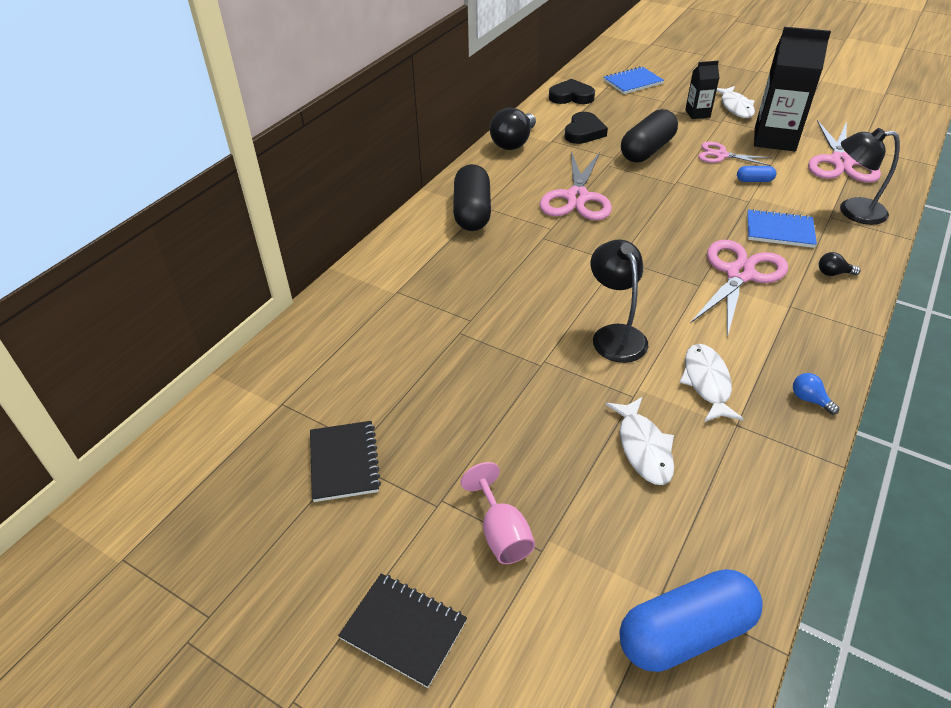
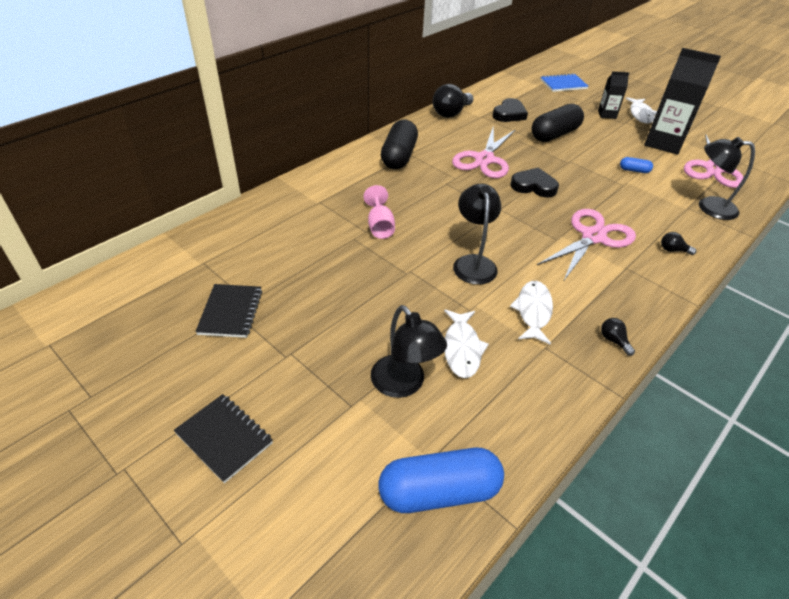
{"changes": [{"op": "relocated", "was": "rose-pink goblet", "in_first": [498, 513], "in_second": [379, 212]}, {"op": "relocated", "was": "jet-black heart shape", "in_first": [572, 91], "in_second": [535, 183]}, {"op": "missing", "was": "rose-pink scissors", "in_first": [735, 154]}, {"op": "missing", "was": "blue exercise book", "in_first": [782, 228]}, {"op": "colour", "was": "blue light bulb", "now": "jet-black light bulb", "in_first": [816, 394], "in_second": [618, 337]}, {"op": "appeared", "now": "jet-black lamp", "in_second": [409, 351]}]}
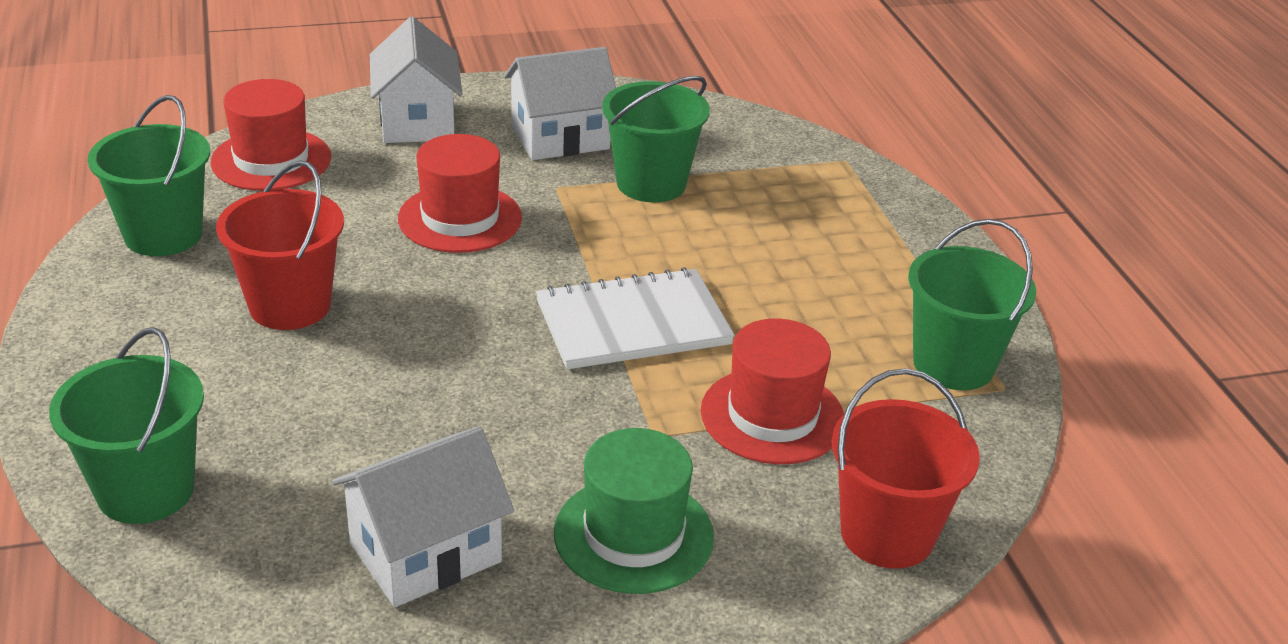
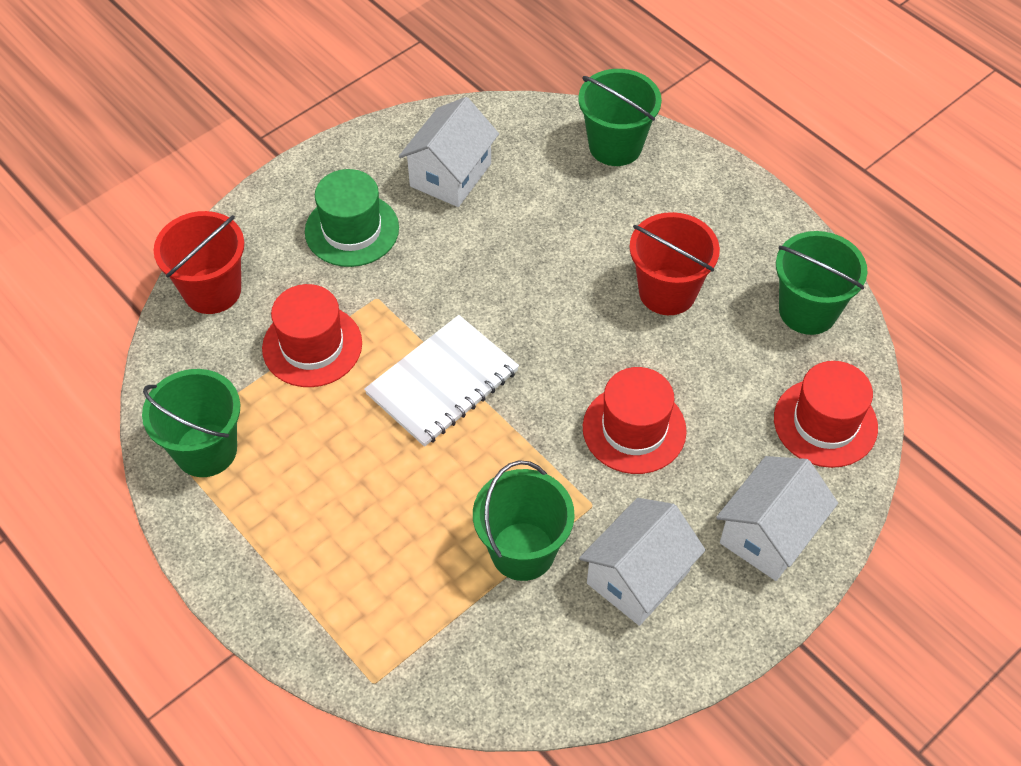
{"changes": [{"op": "spun", "was": "snow-white cottage", "in_first": [416, 80], "in_second": [777, 518], "clockwise": 75}]}
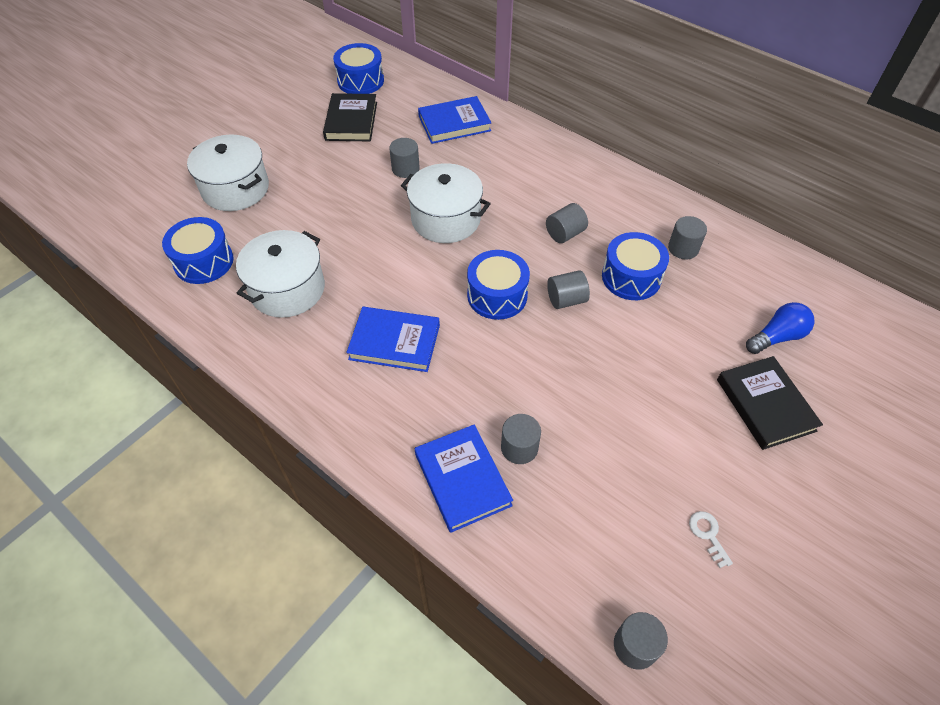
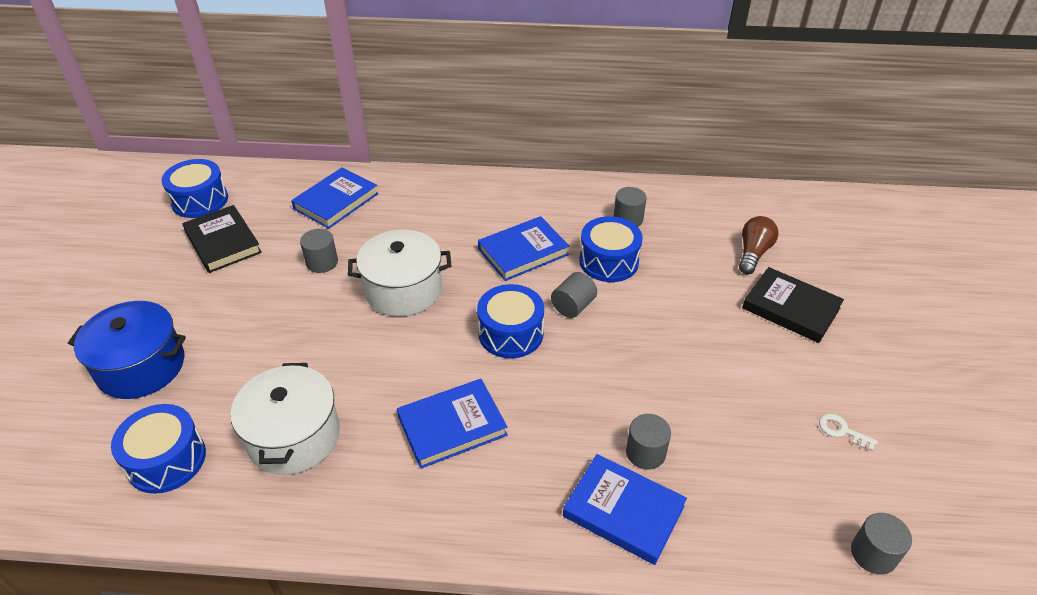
{"changes": [{"op": "colour", "was": "snow-white pot", "now": "blue pot", "in_first": [228, 173], "in_second": [127, 350]}, {"op": "exchanged", "was": "grey solid cylinder", "now": "blue hardcover", "in_first": [567, 223], "in_second": [523, 248]}, {"op": "colour", "was": "blue light bulb", "now": "russet light bulb", "in_first": [780, 328], "in_second": [758, 245]}]}
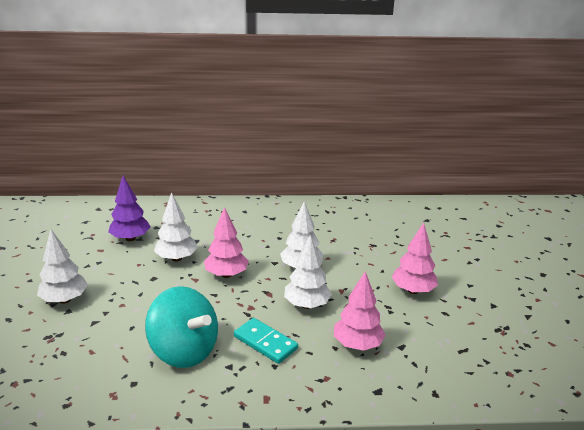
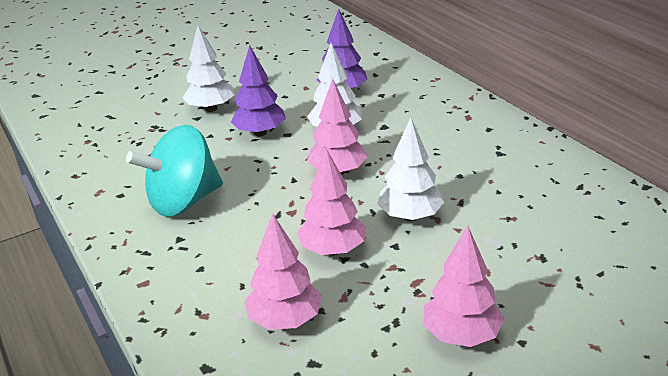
{"changes": [{"op": "spun", "was": "aqua toy top", "in_first": [181, 327], "in_second": [174, 171], "clockwise": 45}, {"op": "missing", "was": "aqua domino", "in_first": [266, 341]}, {"op": "colour", "was": "snow-white toy tree", "now": "rose-pink toy tree", "in_first": [308, 272], "in_second": [331, 202]}, {"op": "appeared", "now": "purple toy tree", "in_second": [258, 90]}]}
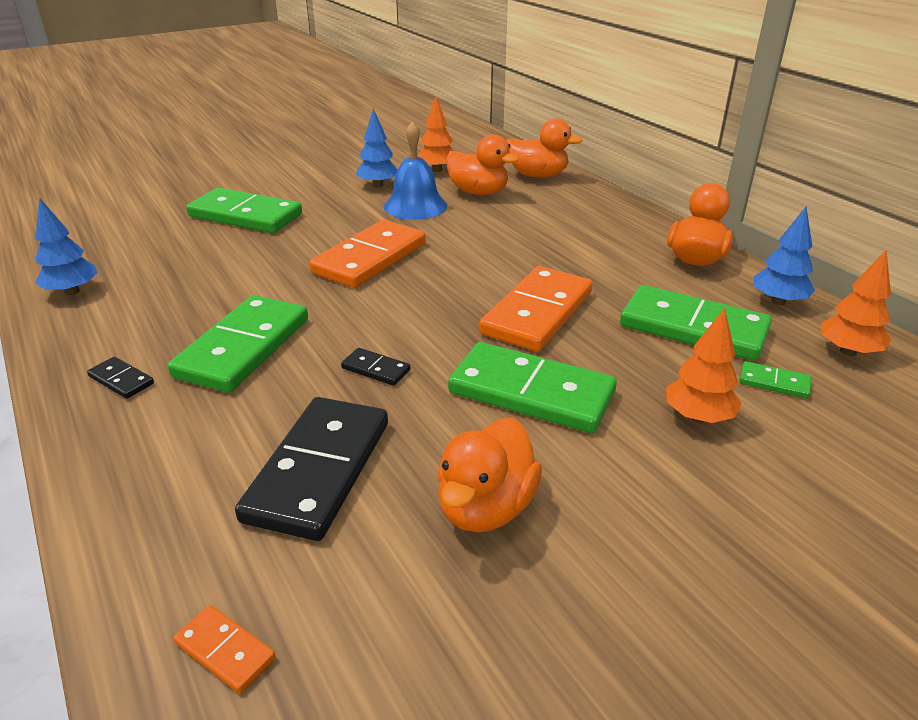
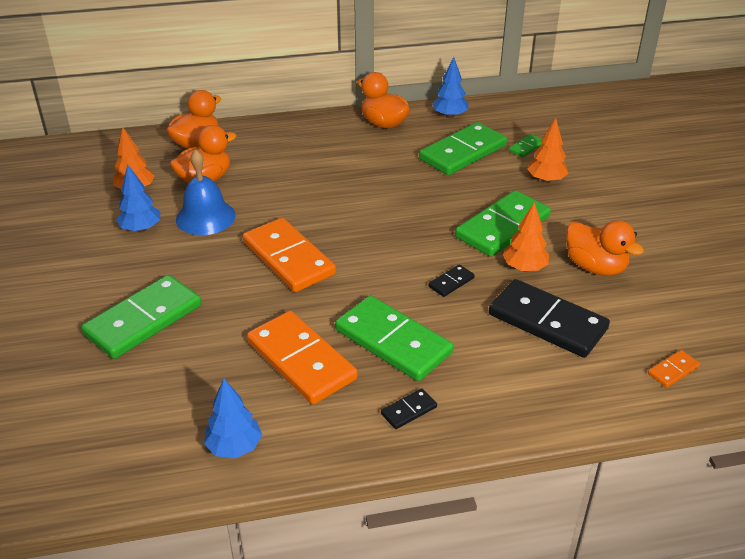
{"changes": [{"op": "relocated", "was": "bright orange domino", "in_first": [536, 309], "in_second": [302, 357]}, {"op": "relocated", "was": "bright orange toy tree", "in_first": [856, 303], "in_second": [526, 237]}]}
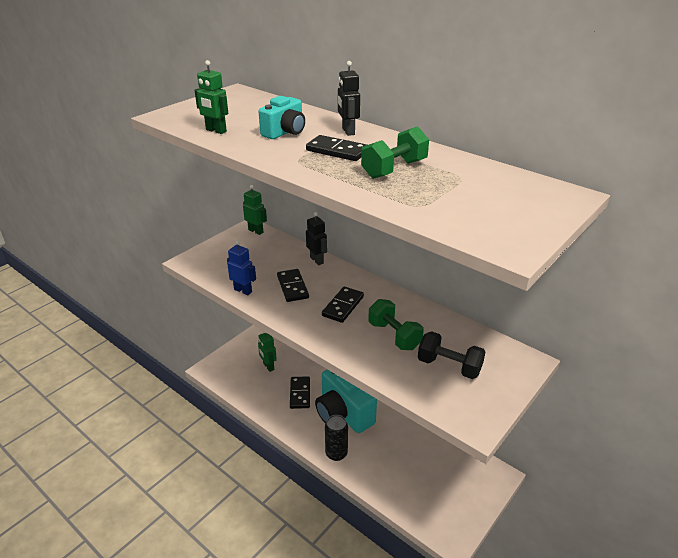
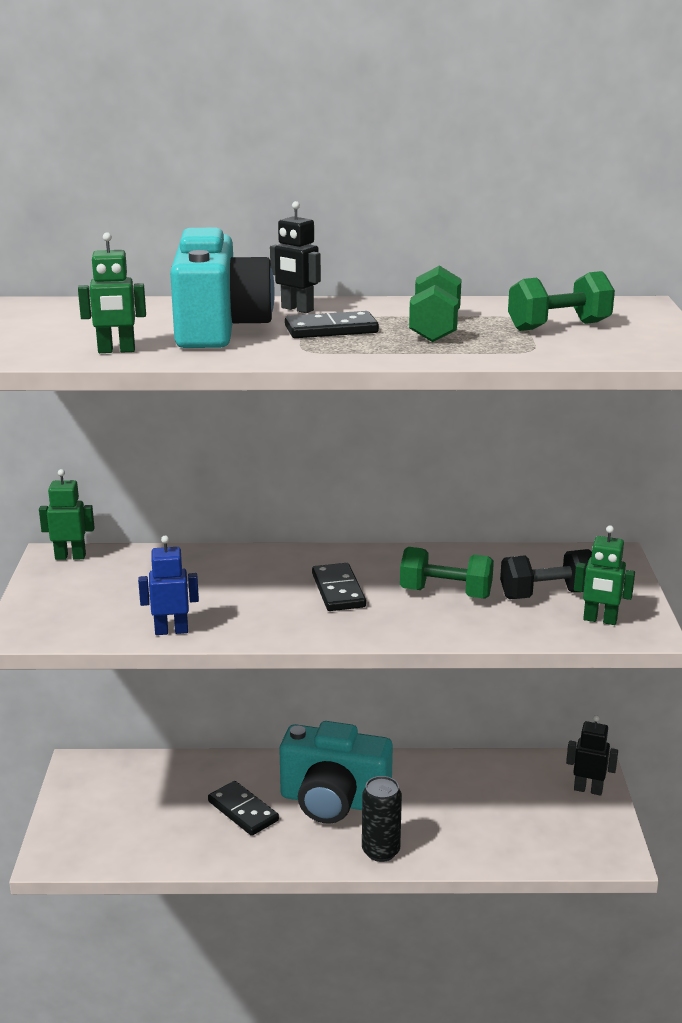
{"changes": [{"op": "size", "was": "aqua compact camera", "in_first": [281, 117], "in_second": [222, 288], "ratio": 1.77}, {"op": "relocated", "was": "leaf-green toy robot", "in_first": [267, 352], "in_second": [604, 575]}, {"op": "missing", "was": "jet-black domino", "in_first": [293, 285]}, {"op": "relocated", "was": "jet-black toy robot", "in_first": [316, 238], "in_second": [592, 755]}, {"op": "appeared", "now": "leaf-green hand weight", "in_second": [561, 301]}]}
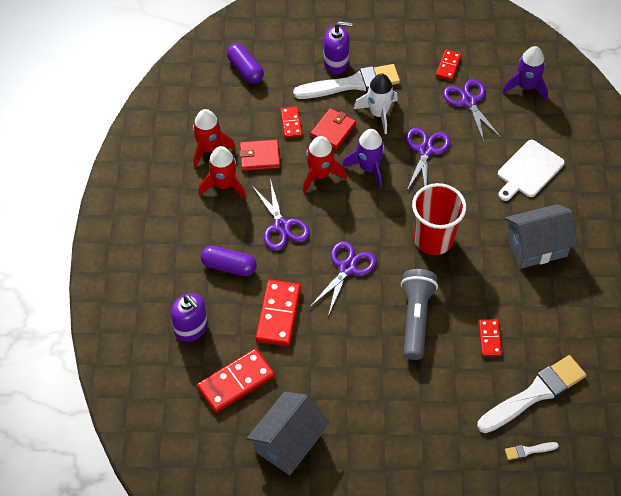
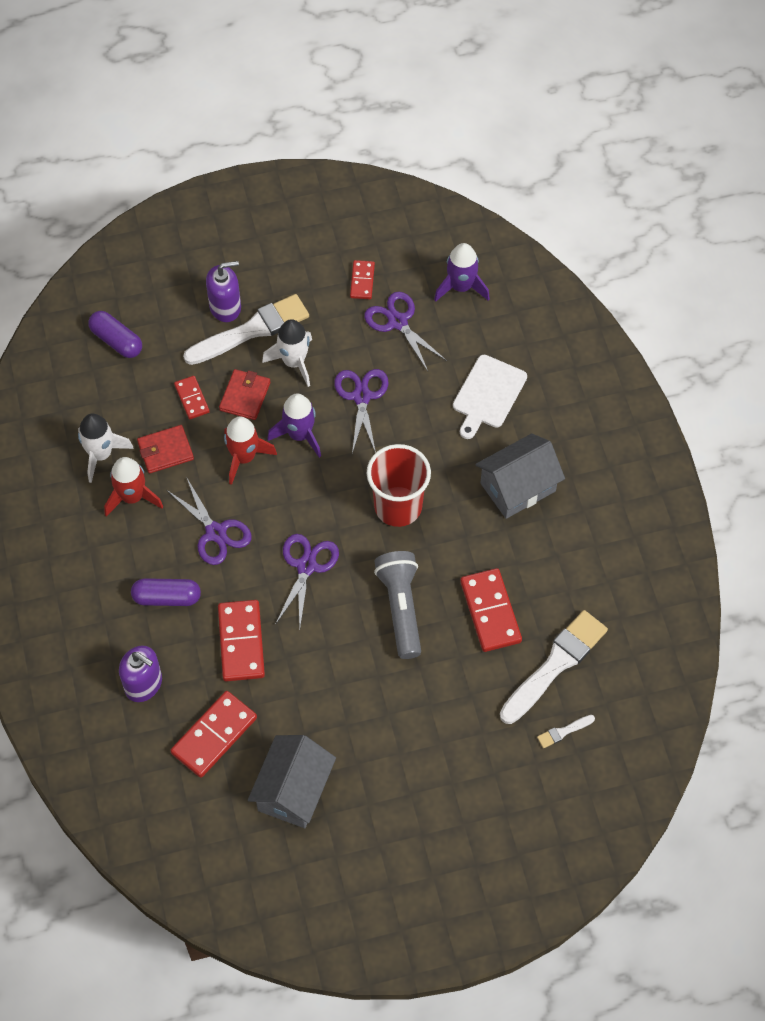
{"changes": [{"op": "colour", "was": "crimson rocket", "now": "snow-white rocket", "in_first": [214, 138], "in_second": [106, 448]}, {"op": "size", "was": "crimson domino", "in_first": [490, 337], "in_second": [491, 610], "ratio": 1.74}]}
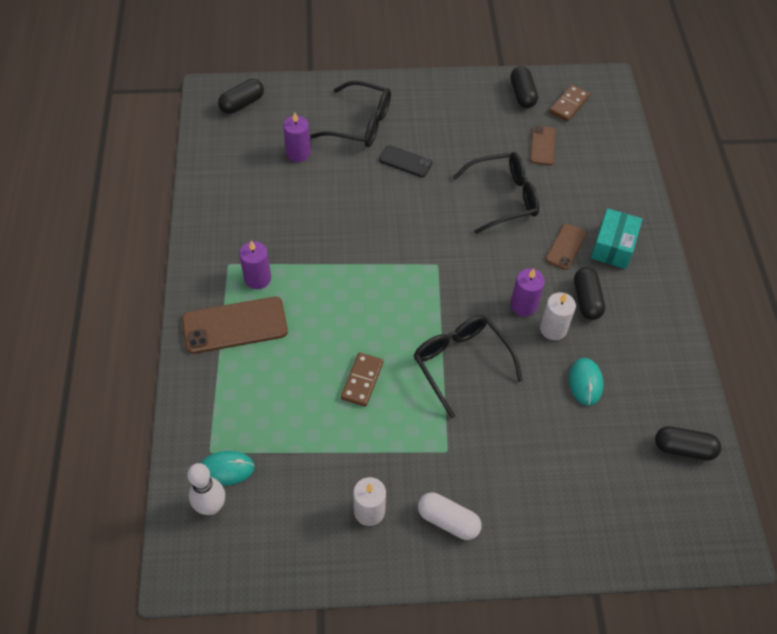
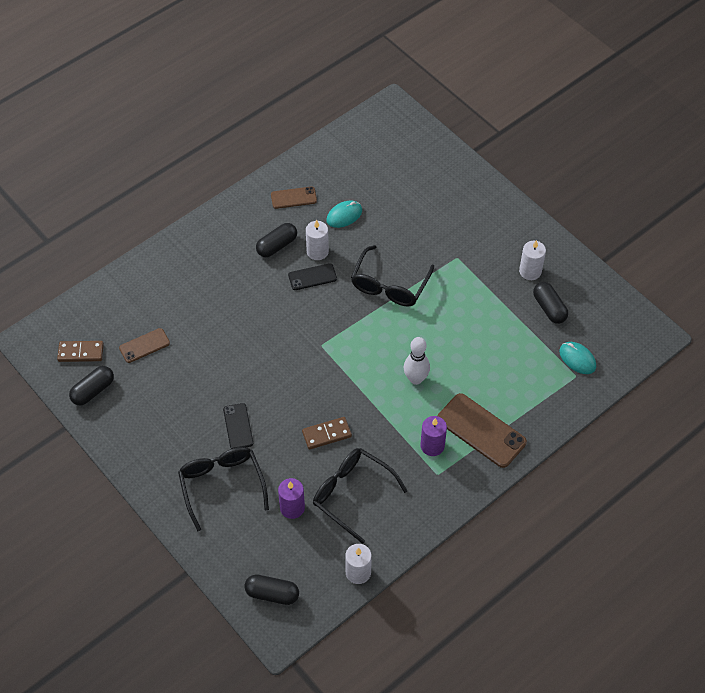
{"changes": [{"op": "relocated", "was": "snow-white skittle", "in_first": [206, 489], "in_second": [417, 361]}, {"op": "relocated", "was": "russet domino", "in_first": [362, 379], "in_second": [327, 433]}, {"op": "missing", "was": "snow-white capsule", "in_first": [449, 516]}, {"op": "relocated", "was": "jet-black glasses", "in_first": [496, 193], "in_second": [360, 496]}, {"op": "exchanged", "was": "purple pillar candle", "now": "jet-black phone", "in_first": [528, 292], "in_second": [312, 276]}, {"op": "relocated", "was": "russet phone", "in_first": [566, 246], "in_second": [294, 197]}, {"op": "missing", "was": "aqua parcel", "in_first": [616, 238]}, {"op": "relocated", "was": "jet-black capsule", "in_first": [688, 443], "in_second": [550, 303]}, {"op": "appeared", "now": "snow-white pillar candle", "in_second": [358, 564]}]}
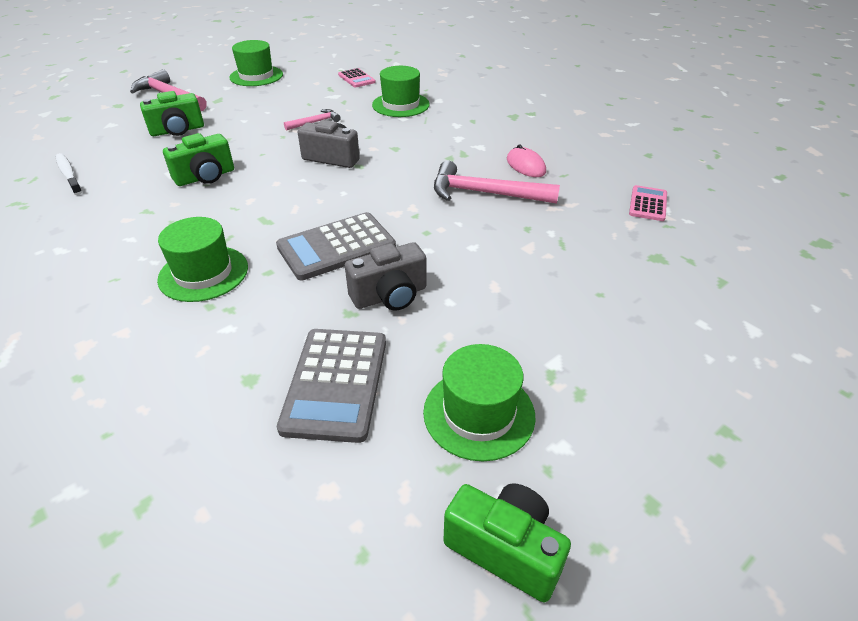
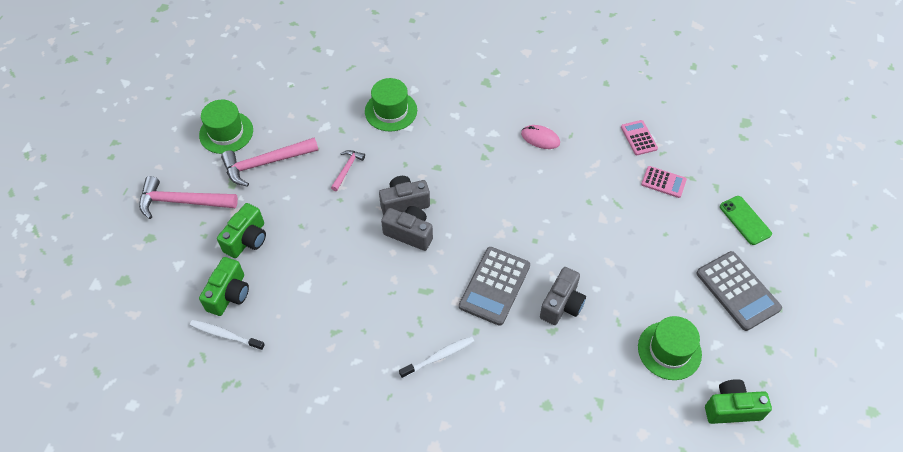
{"changes": [{"op": "exchanged", "was": "leaf-green tall hat", "now": "snow-white tooth brush", "in_first": [202, 259], "in_second": [436, 357]}, {"op": "relocated", "was": "leaf-green compact camera", "in_first": [198, 159], "in_second": [224, 286]}, {"op": "relocated", "was": "grey calculator", "in_first": [331, 386], "in_second": [739, 291]}, {"op": "relocated", "was": "rose-pink calculator", "in_first": [357, 78], "in_second": [664, 182]}, {"op": "relocated", "was": "rose-pink hammer", "in_first": [497, 182], "in_second": [269, 162]}, {"op": "appeared", "now": "grey compact camera", "in_second": [407, 228]}, {"op": "appeared", "now": "leaf-green phone", "in_second": [746, 220]}]}
